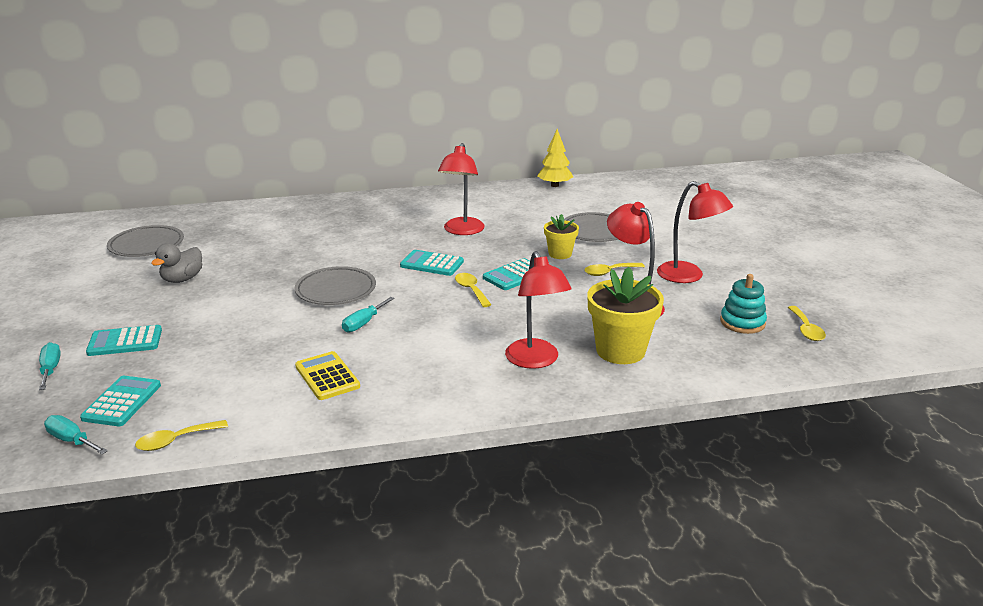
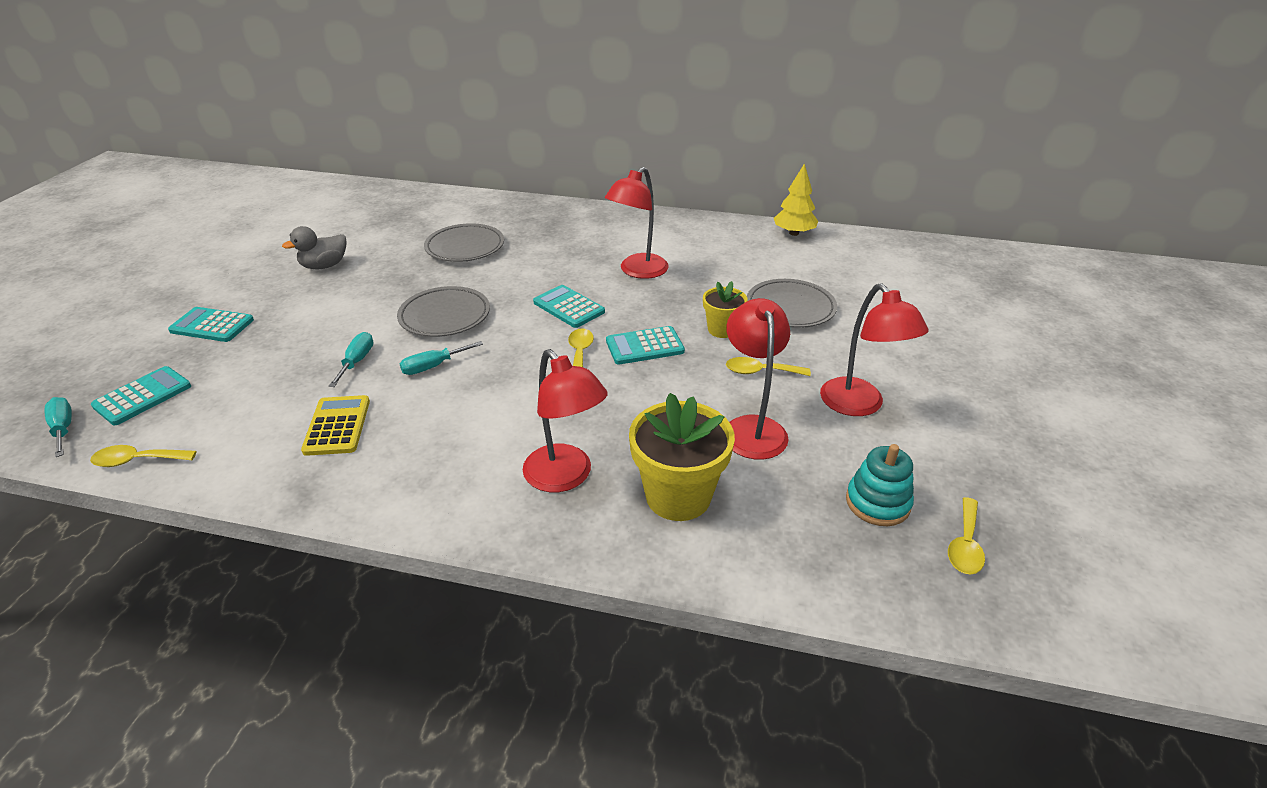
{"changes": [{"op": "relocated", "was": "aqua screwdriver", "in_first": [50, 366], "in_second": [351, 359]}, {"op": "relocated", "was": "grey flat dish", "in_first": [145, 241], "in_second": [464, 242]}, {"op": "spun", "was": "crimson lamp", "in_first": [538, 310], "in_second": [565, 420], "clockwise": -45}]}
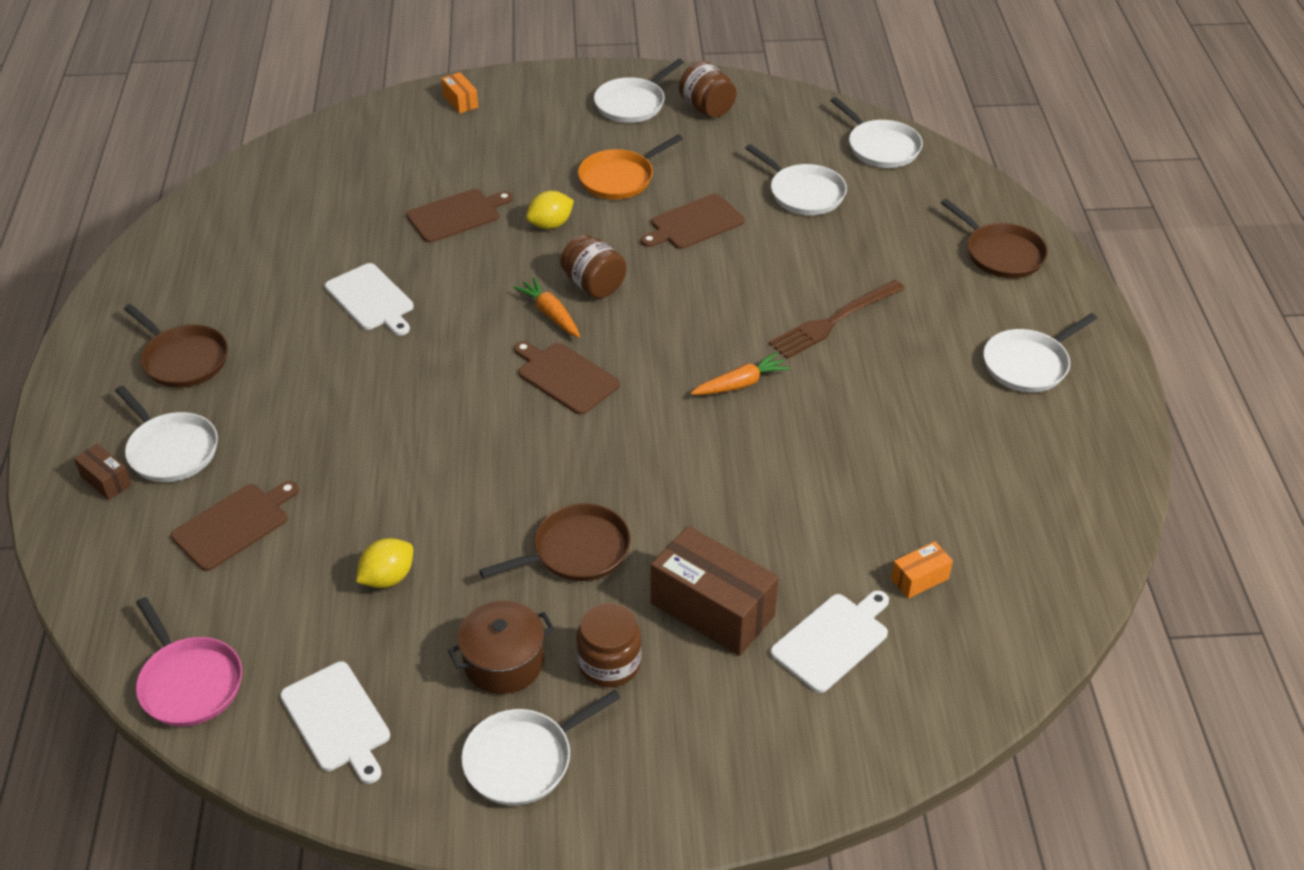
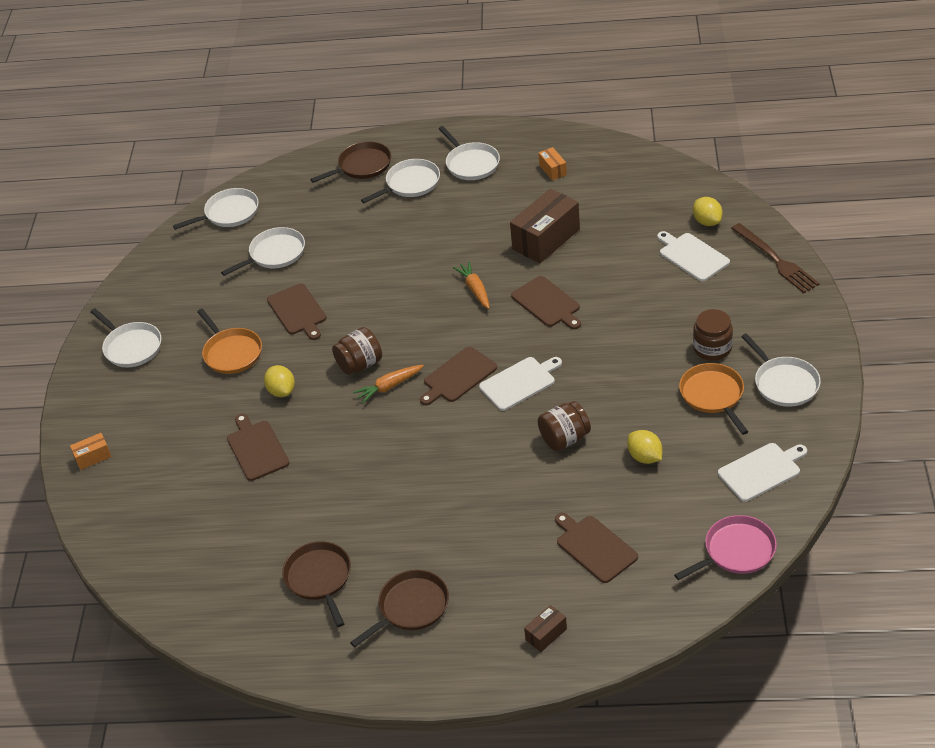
{"changes": [{"op": "relocated", "was": "snow-white pan", "in_first": [166, 433], "in_second": [400, 181]}, {"op": "relocated", "was": "snow-white chopping board", "in_first": [369, 299], "in_second": [520, 384]}, {"op": "exchanged", "was": "russet pot", "now": "bright orange pan", "in_first": [501, 647], "in_second": [713, 399]}, {"op": "relocated", "was": "russet pan", "in_first": [555, 542], "in_second": [316, 584]}, {"op": "relocated", "was": "russet parcel", "in_first": [715, 591], "in_second": [545, 226]}, {"op": "relocated", "was": "russet jar", "in_first": [708, 89], "in_second": [564, 426]}, {"op": "relocated", "was": "russet fork", "in_first": [837, 319], "in_second": [775, 258]}, {"op": "relocated", "was": "bright orange parcel", "in_first": [922, 570], "in_second": [552, 164]}, {"op": "appeared", "now": "russet chopping board", "in_second": [546, 303]}, {"op": "appeared", "now": "golden toy lemon", "in_second": [708, 211]}]}
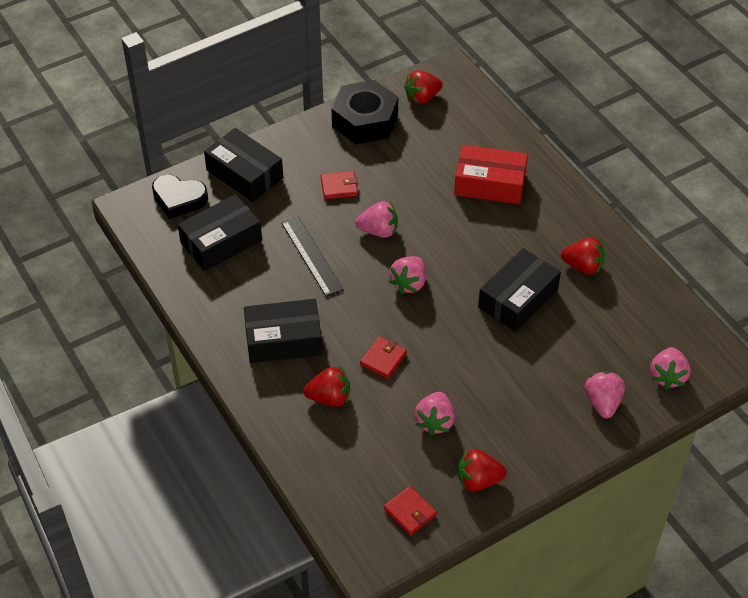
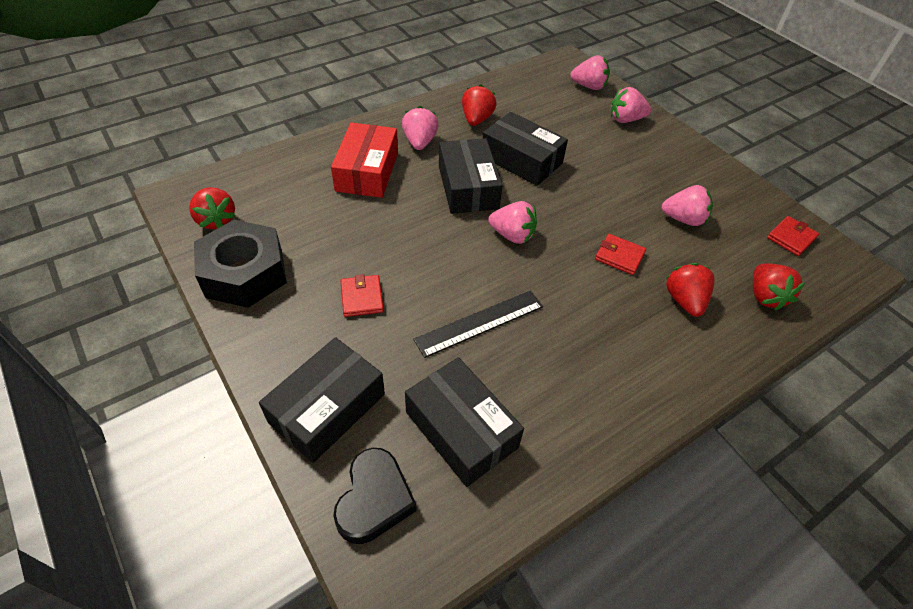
{"changes": [{"op": "relocated", "was": "jet-black parcel", "in_first": [283, 331], "in_second": [471, 176]}, {"op": "relocated", "was": "rose-pink berry", "in_first": [376, 219], "in_second": [420, 128]}, {"op": "relocated", "was": "crimson berry", "in_first": [482, 470], "in_second": [779, 287]}]}
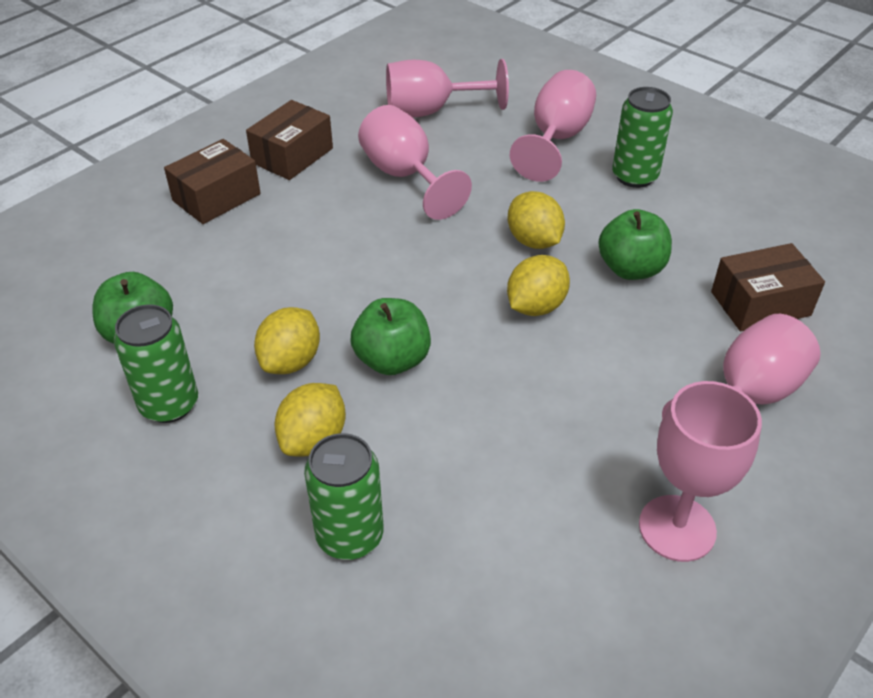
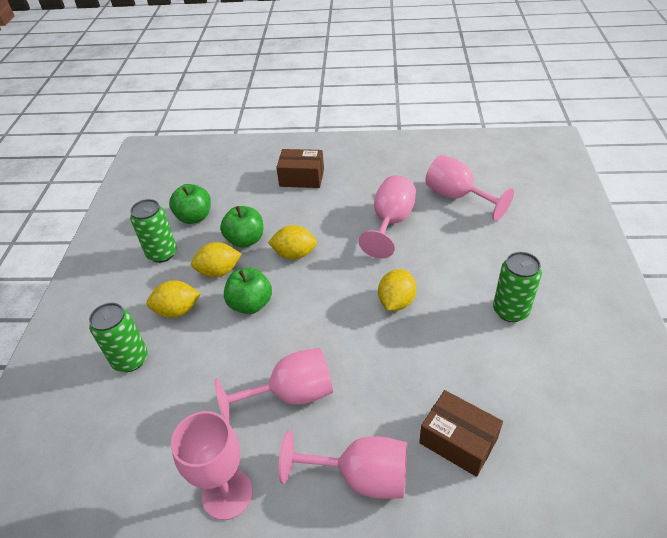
{"changes": [{"op": "missing", "was": "russet parcel", "in_first": [289, 140]}, {"op": "relocated", "was": "golden toy lemon", "in_first": [538, 285], "in_second": [292, 242]}, {"op": "relocated", "was": "rose-pink goblet", "in_first": [553, 126], "in_second": [273, 385]}, {"op": "relocated", "was": "leaf-green toy apple", "in_first": [635, 244], "in_second": [241, 227]}]}
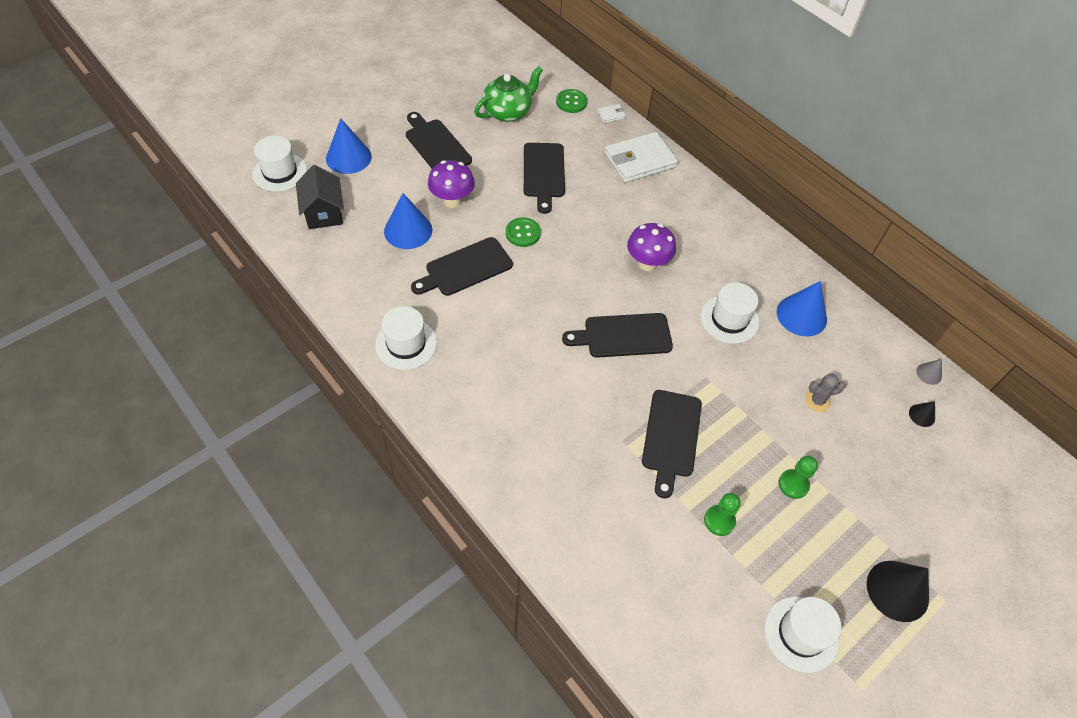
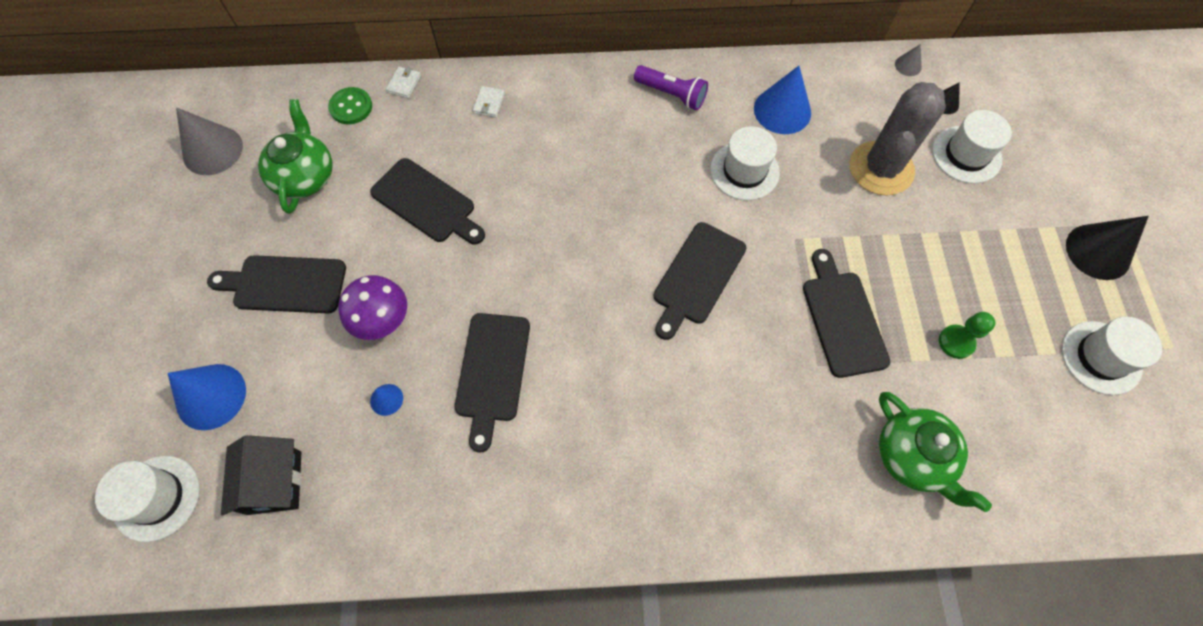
{"changes": [{"op": "spun", "was": "jet-black cottage", "in_first": [320, 197], "in_second": [261, 475], "clockwise": 60}, {"op": "relocated", "was": "snow-white tall hat", "in_first": [406, 338], "in_second": [972, 147]}, {"op": "size", "was": "blue cone shape", "in_first": [408, 221], "in_second": [386, 400], "ratio": 0.48}, {"op": "missing", "was": "leaf-green button", "in_first": [523, 232]}, {"op": "size", "was": "snow-white wallet", "in_first": [641, 157], "in_second": [489, 102], "ratio": 0.42}, {"op": "missing", "was": "purple fungus", "in_first": [651, 247]}, {"op": "spun", "was": "jet-black chopping board", "in_first": [672, 444], "in_second": [846, 313], "clockwise": -150}, {"op": "missing", "was": "leaf-green pawn", "in_first": [798, 477]}, {"op": "size", "was": "grey prickly plant", "in_first": [825, 393], "in_second": [898, 138], "ratio": 2.29}, {"op": "appeared", "now": "grey cone shape", "in_second": [209, 141]}, {"op": "appeared", "now": "purple flashlight", "in_second": [671, 88]}, {"op": "appeared", "now": "leaf-green tea pot", "in_second": [935, 452]}]}
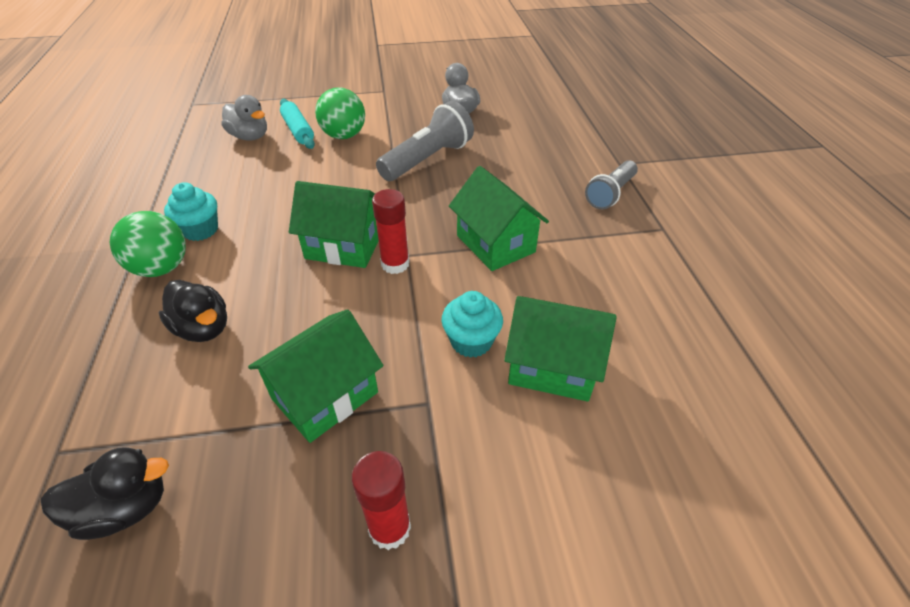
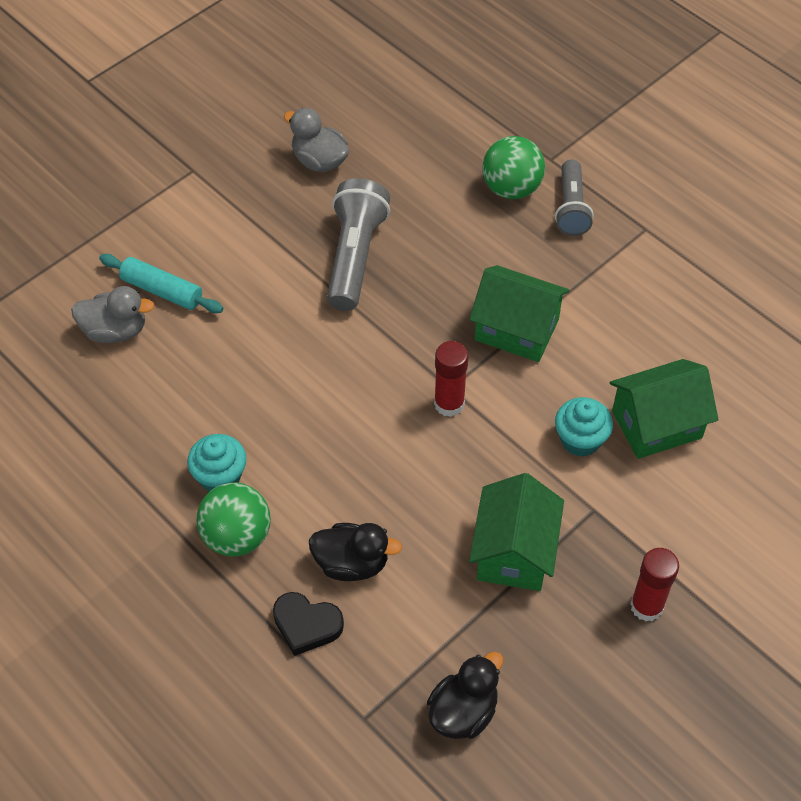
{"changes": [{"op": "missing", "was": "leaf-green cottage", "in_first": [334, 224]}, {"op": "relocated", "was": "leaf-green sphere", "in_first": [340, 113], "in_second": [513, 167]}, {"op": "appeared", "now": "jet-black heart shape", "in_second": [308, 624]}]}
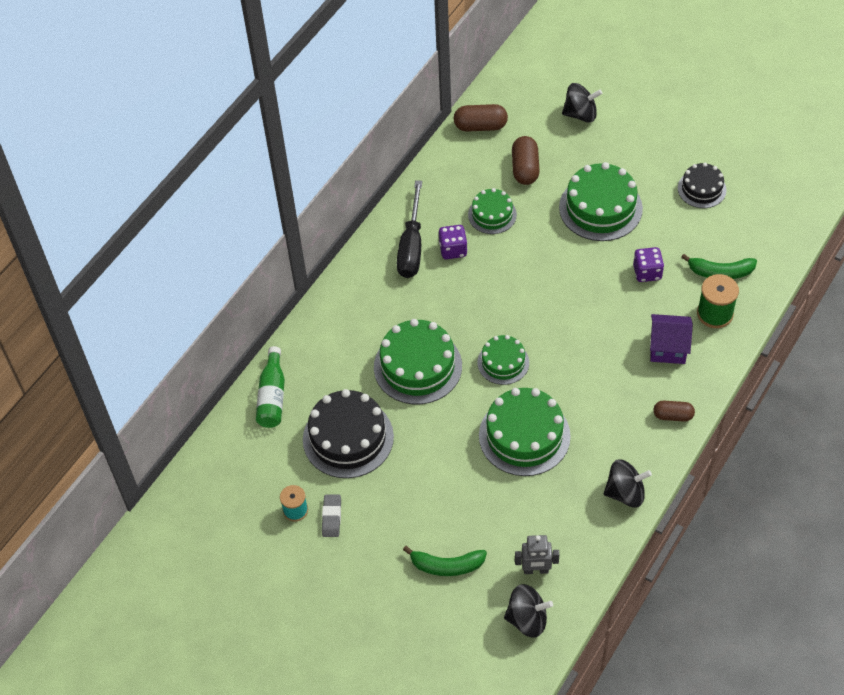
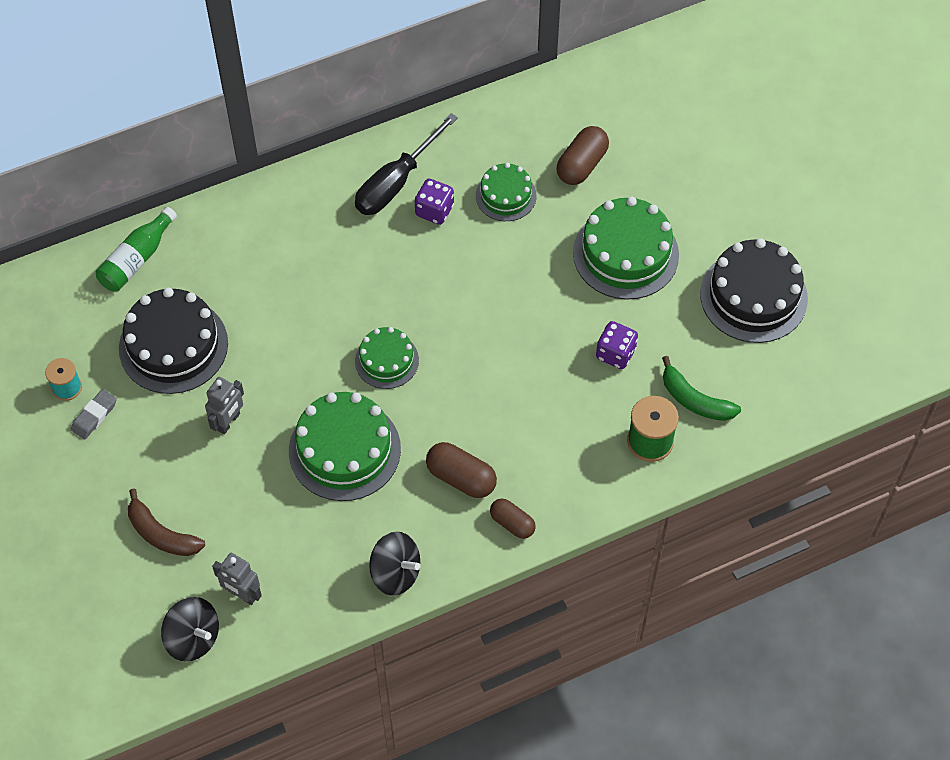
{"changes": [{"op": "missing", "was": "leaf-green layer cake", "in_first": [418, 361]}, {"op": "colour", "was": "leaf-green toy banana", "now": "russet toy banana", "in_first": [445, 561], "in_second": [166, 522]}, {"op": "relocated", "was": "russet capsule", "in_first": [481, 118], "in_second": [461, 470]}, {"op": "missing", "was": "jet-black toy top", "in_first": [582, 102]}, {"op": "missing", "was": "purple cottage", "in_first": [671, 339]}, {"op": "size", "was": "jet-black layer cake", "in_first": [702, 185], "in_second": [754, 290], "ratio": 1.71}, {"op": "appeared", "now": "grey toy robot", "in_second": [224, 405]}]}
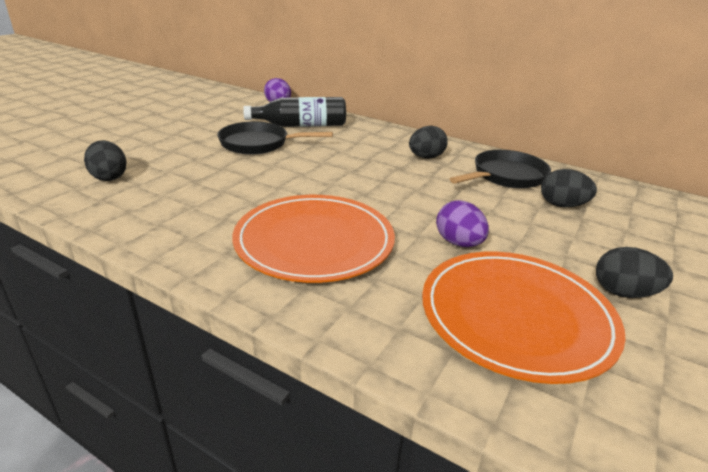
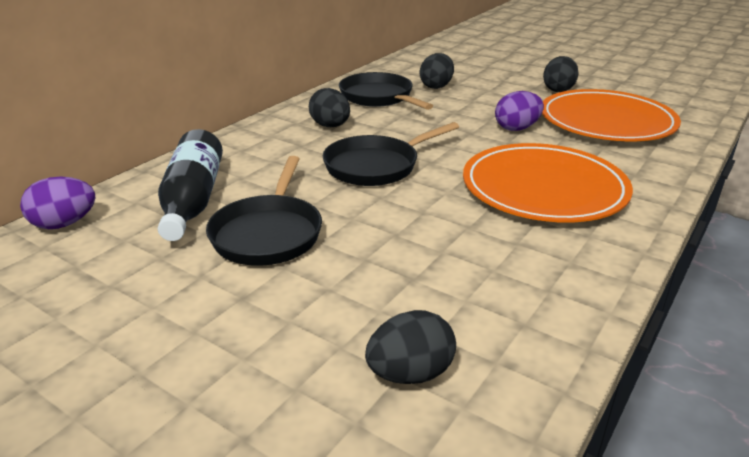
{"changes": [{"op": "appeared", "now": "jet-black pan", "in_second": [391, 154]}]}
